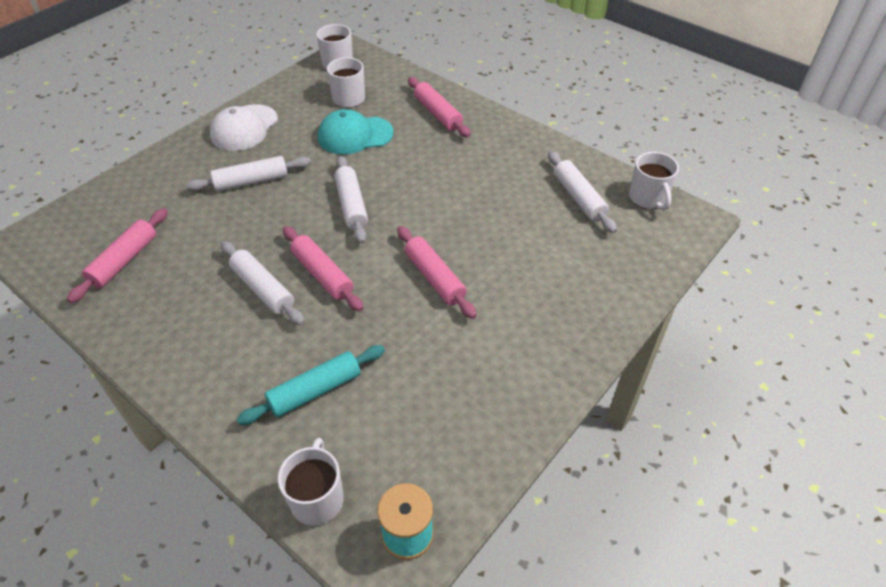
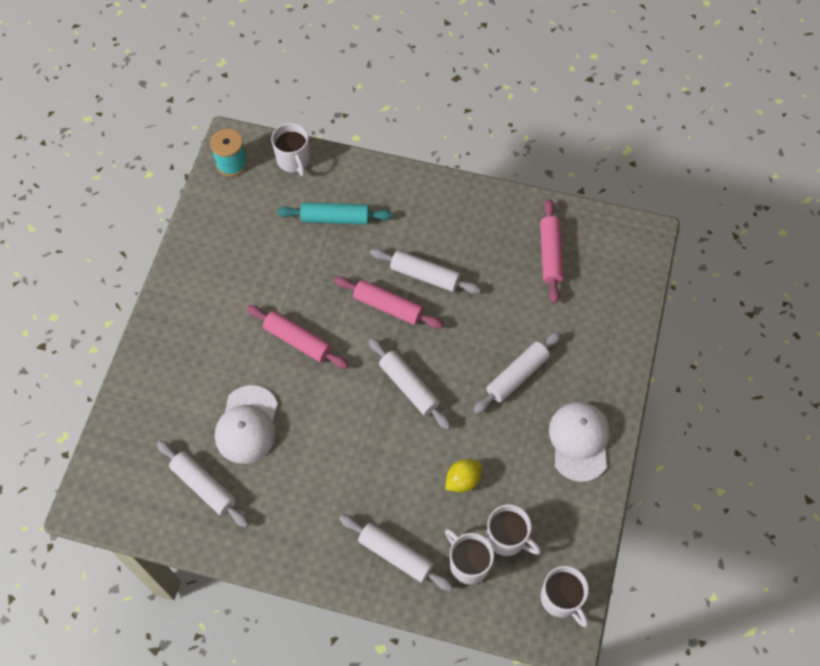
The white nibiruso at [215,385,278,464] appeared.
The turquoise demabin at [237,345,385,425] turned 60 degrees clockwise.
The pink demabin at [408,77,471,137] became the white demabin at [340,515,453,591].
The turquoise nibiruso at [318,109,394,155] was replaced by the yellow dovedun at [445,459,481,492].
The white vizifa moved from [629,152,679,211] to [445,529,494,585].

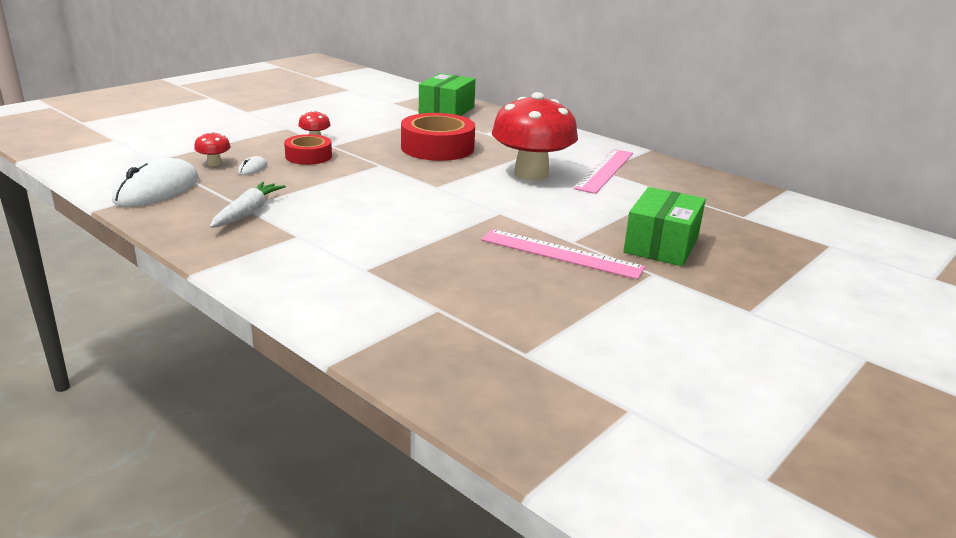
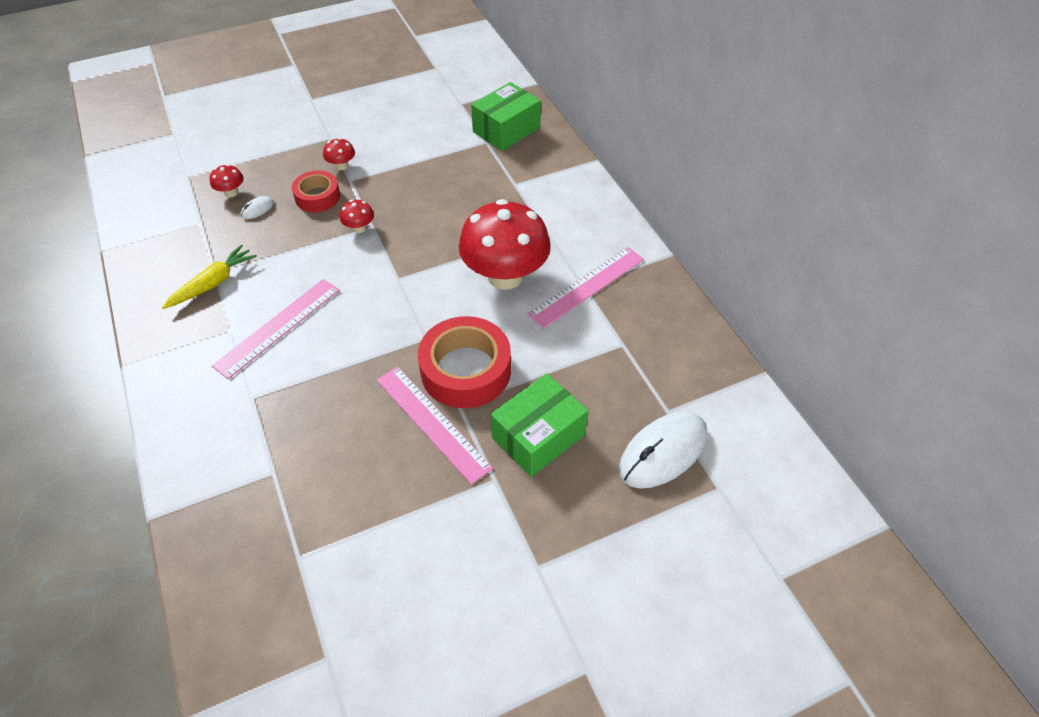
The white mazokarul at [210,182,286,228] became the yellow mazokarul at [162,244,257,309].
The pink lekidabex at [212,279,340,379] appeared.
The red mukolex at [340,200,374,233] appeared.
The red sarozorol moved from [401,113,475,161] to [418,316,511,408].
The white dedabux moved from [112,158,199,207] to [619,412,707,489].

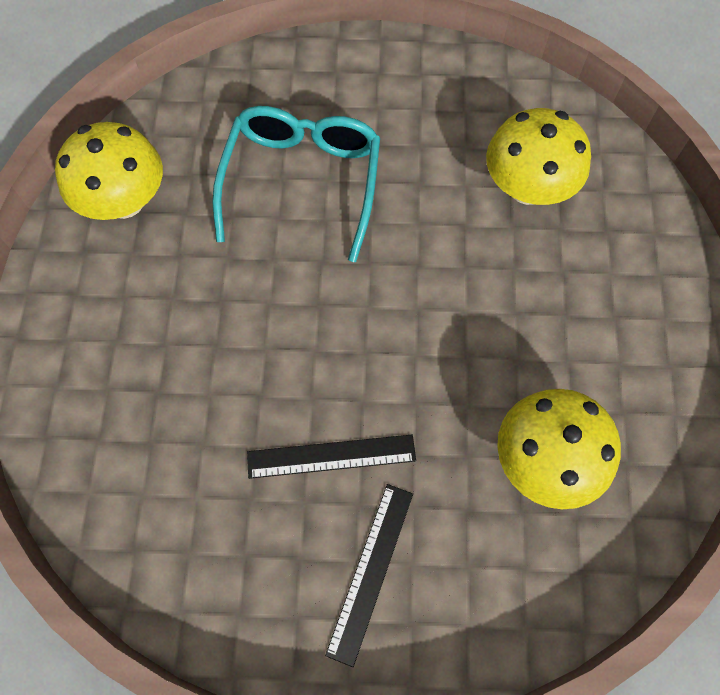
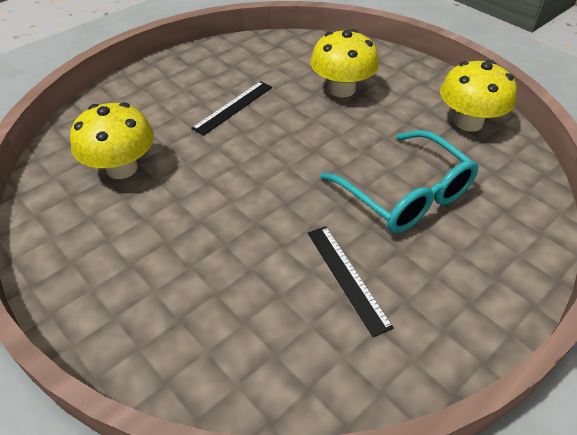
The black lekidabex moved from [325,484,413,667] to [308,226,394,337].
The yellow mukolex moved from [486,108,591,205] to [310,29,379,97].

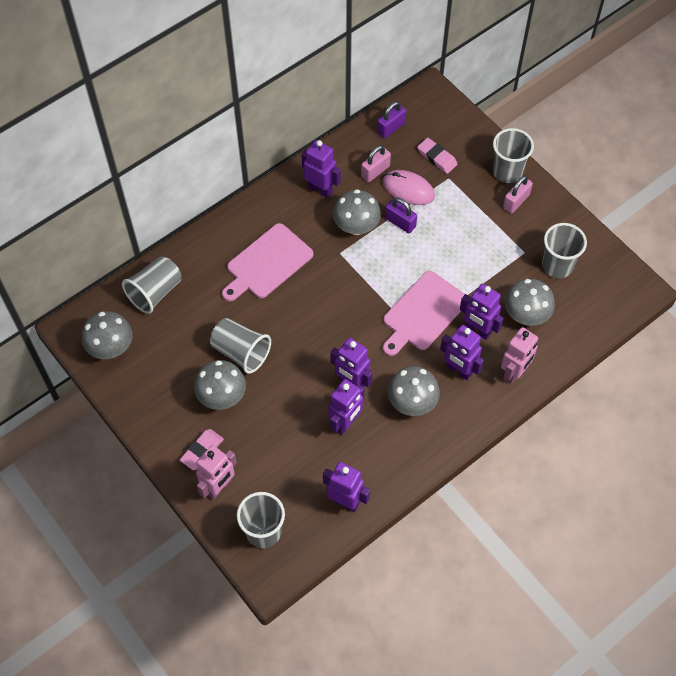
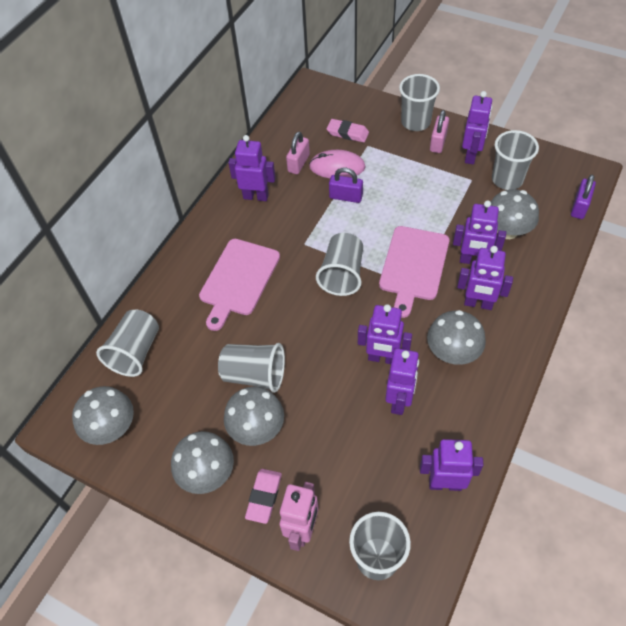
The grey mukolex moved from [333,189,381,235] to [171,431,234,494].
The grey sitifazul at [316,233,363,296] appeared.
The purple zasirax at [462,91,493,164] appeared.
The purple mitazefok moved from [377,101,406,138] to [571,175,596,219].
The pink zasirax at [501,327,538,384] disappeared.

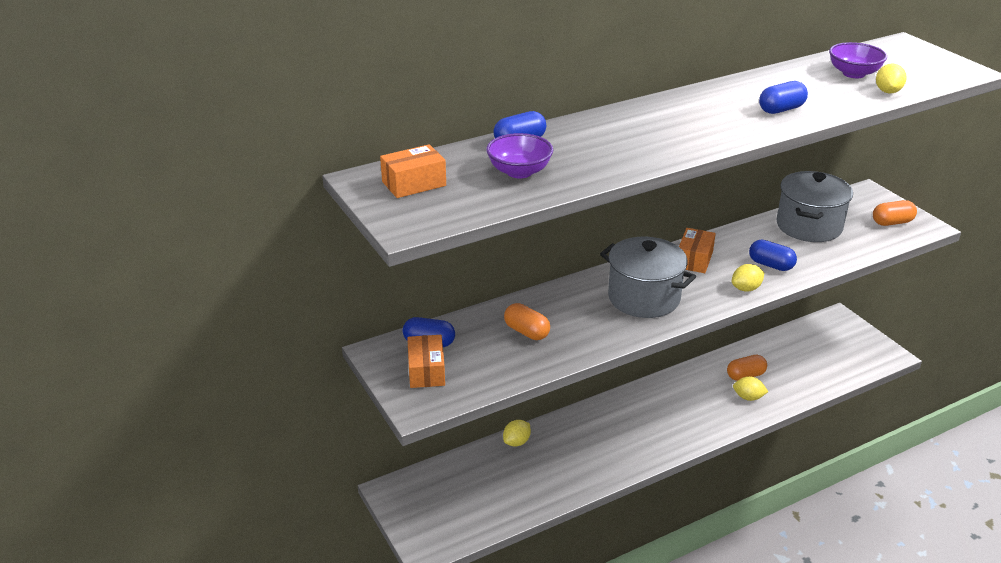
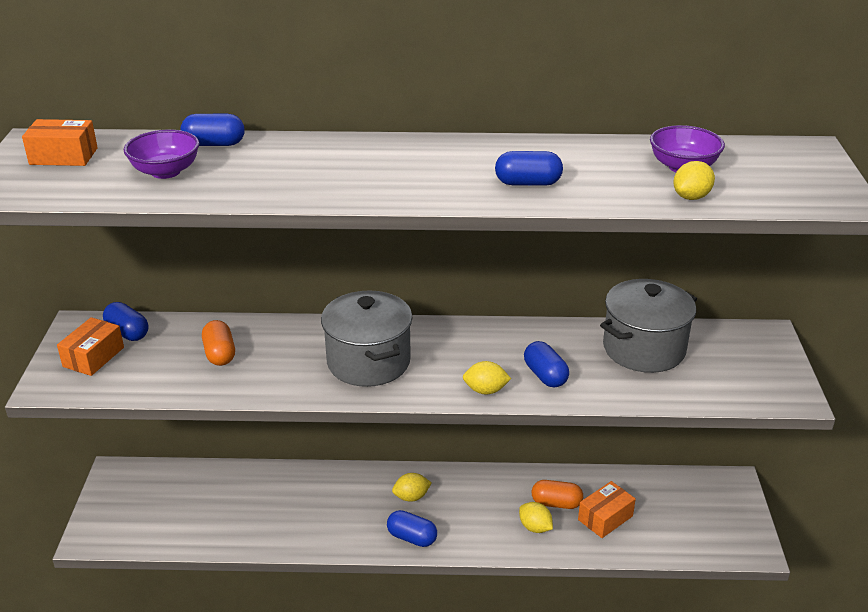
The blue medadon at [387,510,437,547] appeared.
The yellow dovedun moved from [503,420,531,447] to [392,473,432,502].
The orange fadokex moved from [679,228,716,273] to [578,481,636,538].
The orange medadon at [873,200,917,226] disappeared.

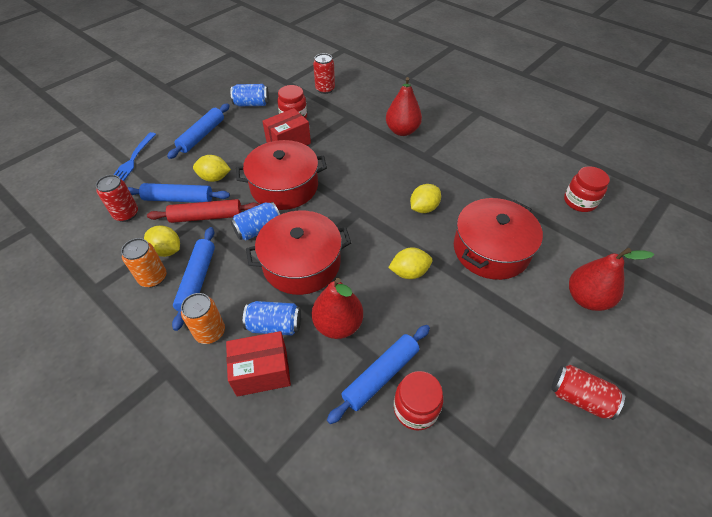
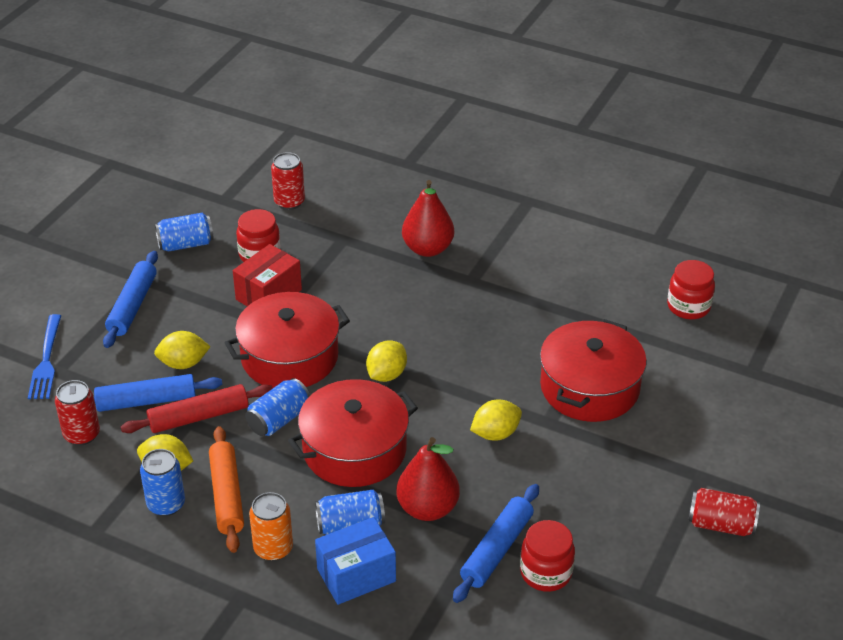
The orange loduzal at [121,238,166,287] became the blue loduzal at [140,449,185,516].
The blue demabin at [172,227,215,331] became the orange demabin at [209,426,244,553].
The red fadokex at [226,331,291,397] became the blue fadokex at [315,517,396,605].
The yellow dovedun moved from [410,184,441,213] to [366,341,407,382].
The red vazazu at [569,248,654,311] disappeared.

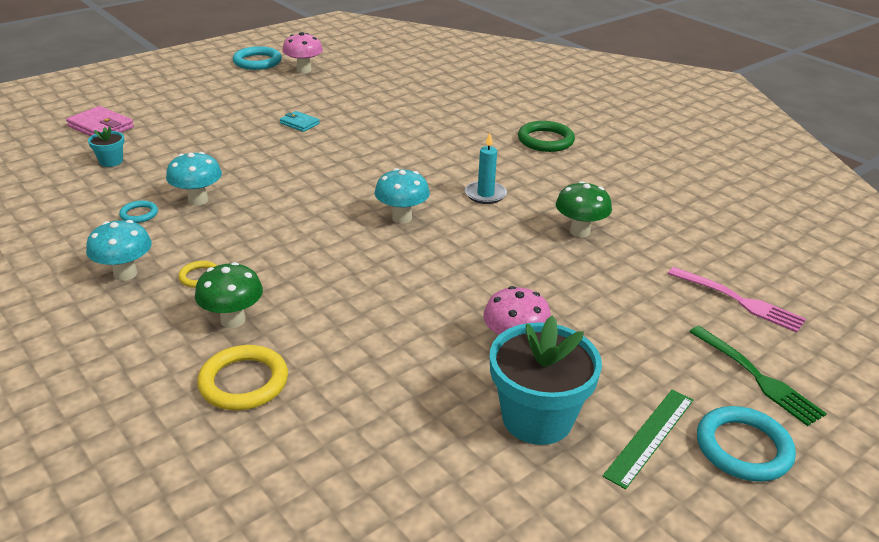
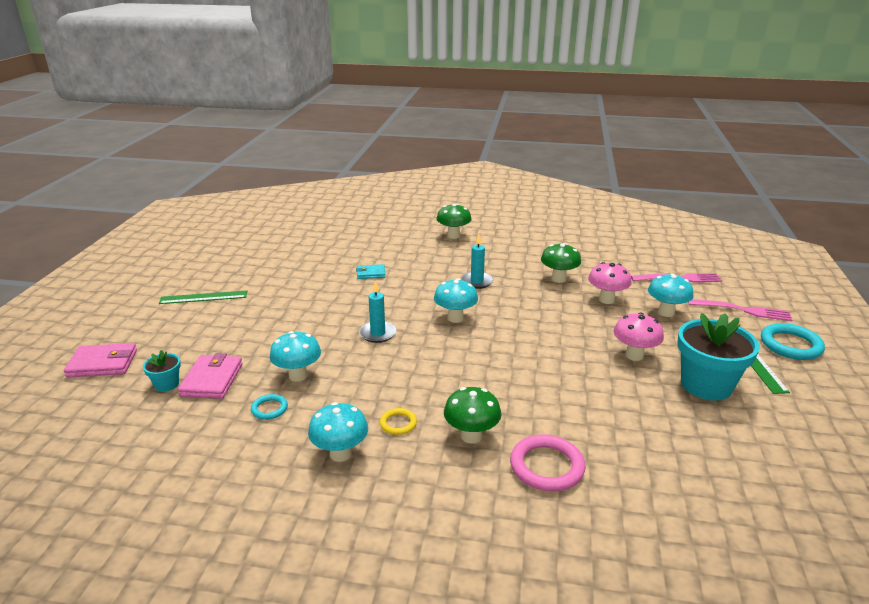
The green lekidabex at [159,290,247,304] appeared.
The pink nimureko at [178,353,243,399] appeared.
The turquoise nimureko moved from [280,111,320,132] to [356,264,385,279].
The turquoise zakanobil at [359,281,397,343] appeared.
The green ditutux at [518,121,575,152] was replaced by the green mukolex at [437,204,472,239].
The yellow ditutux at [197,345,288,410] became the pink ditutux at [510,434,585,492].
The pink mukolex moved from [282,32,323,74] to [588,262,632,304].
The turquoise mukolex at [648,273,694,317] appeared.
The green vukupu at [689,326,827,426] became the pink vukupu at [688,299,792,321].
The turquoise ditutux at [233,46,282,70] disappeared.

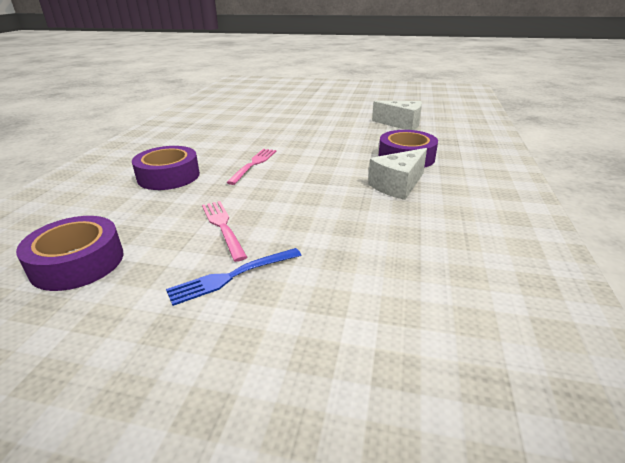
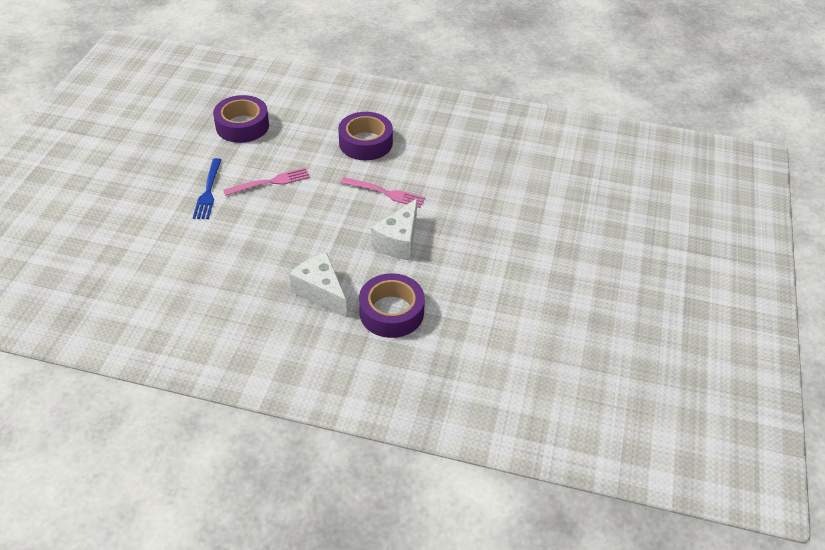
The blue vukupu at [166,248,302,306] turned 150 degrees counterclockwise.
The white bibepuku moved from [372,101,422,130] to [371,198,417,260].

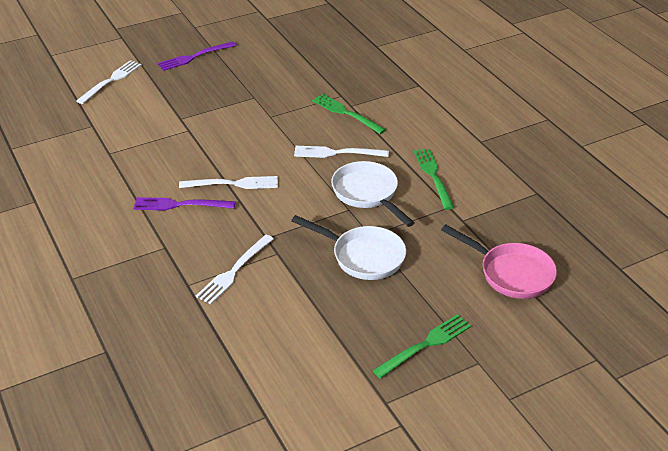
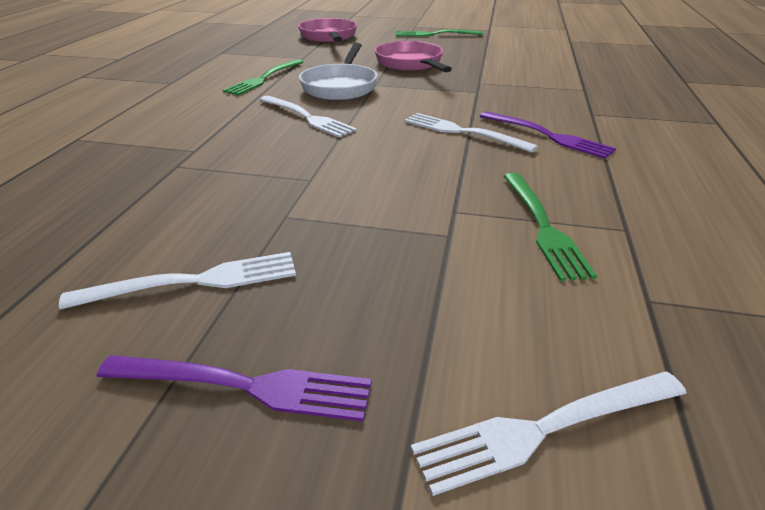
The white vukupu moved from [196,235,274,305] to [59,252,296,309].
The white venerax at [291,215,406,280] became the pink venerax at [375,41,452,72].
The green vukupu moved from [312,94,386,134] to [504,173,597,281].

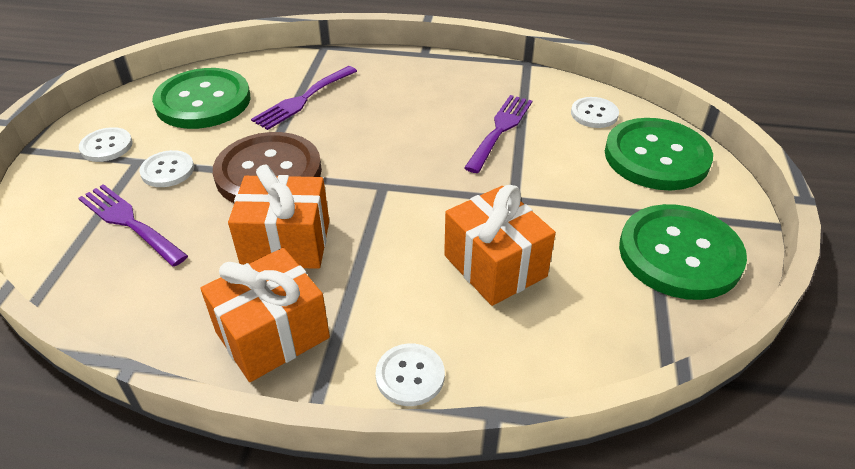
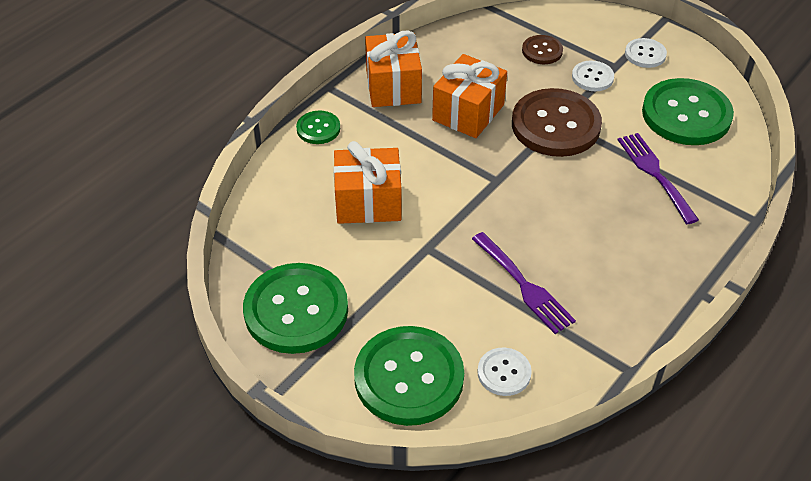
The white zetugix at [375,343,445,406] became the green zetugix at [296,111,340,144].
The purple vukupu at [78,184,188,267] was replaced by the brown zetugix at [522,35,563,64].

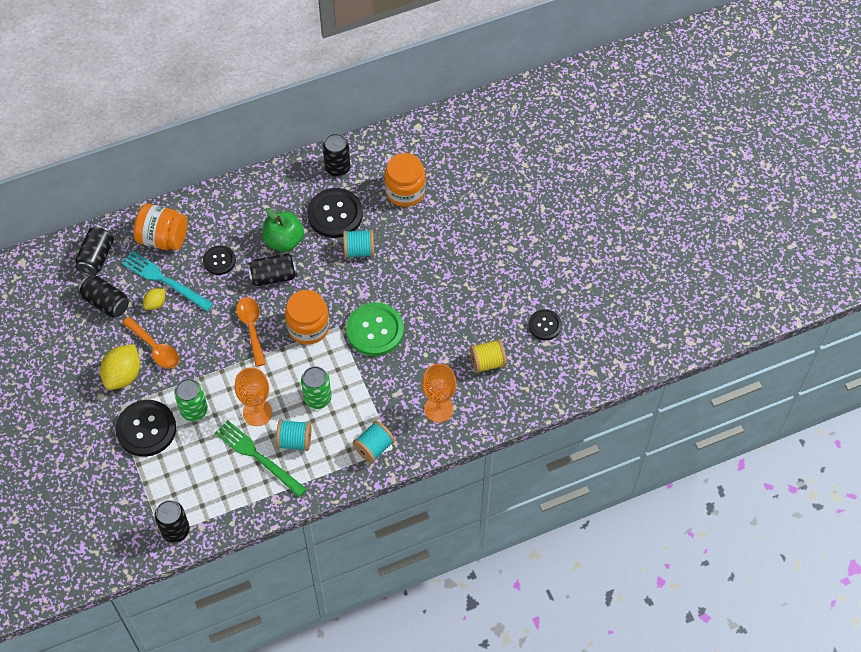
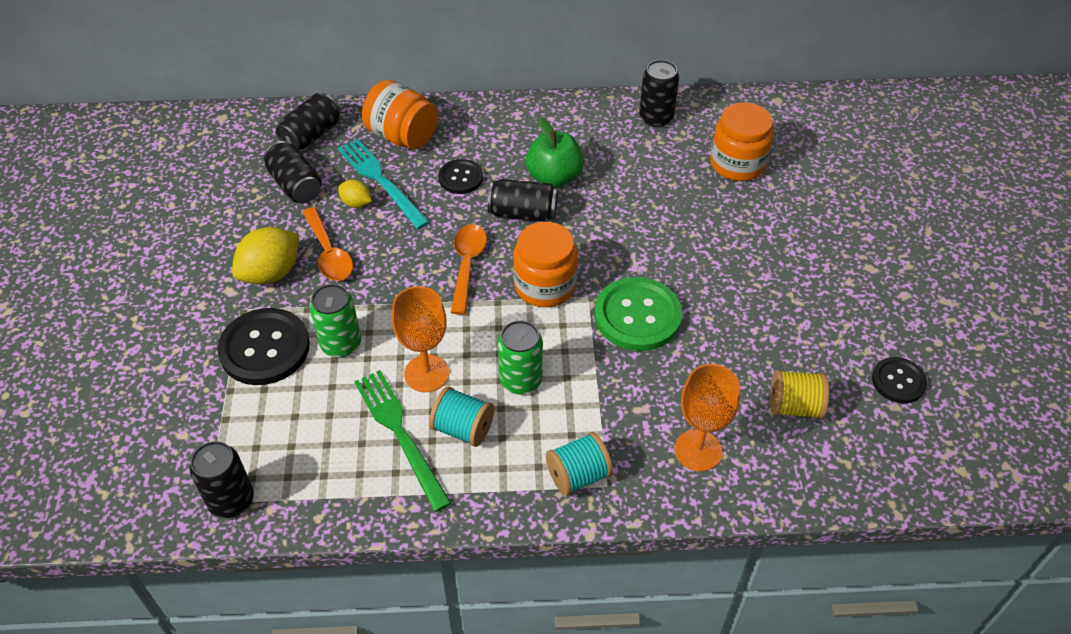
The yellow dovedun at [143,288,165,310] turned 60 degrees clockwise.
The black zetugix at [307,188,363,238] disappeared.
The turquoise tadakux at [343,229,374,258] disappeared.

